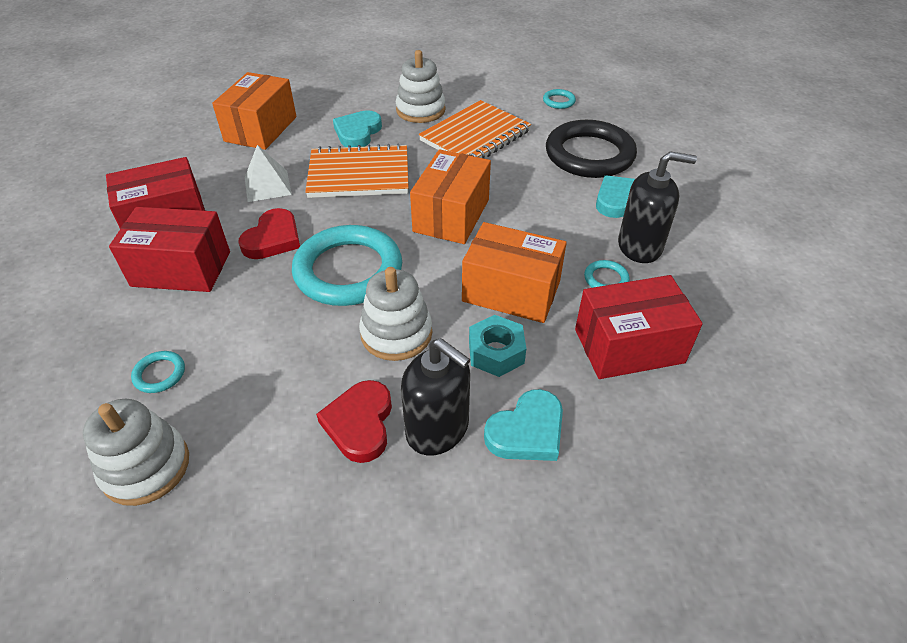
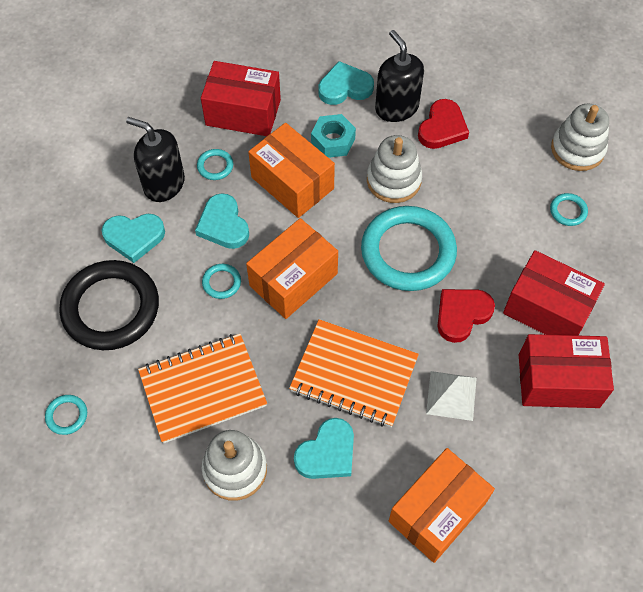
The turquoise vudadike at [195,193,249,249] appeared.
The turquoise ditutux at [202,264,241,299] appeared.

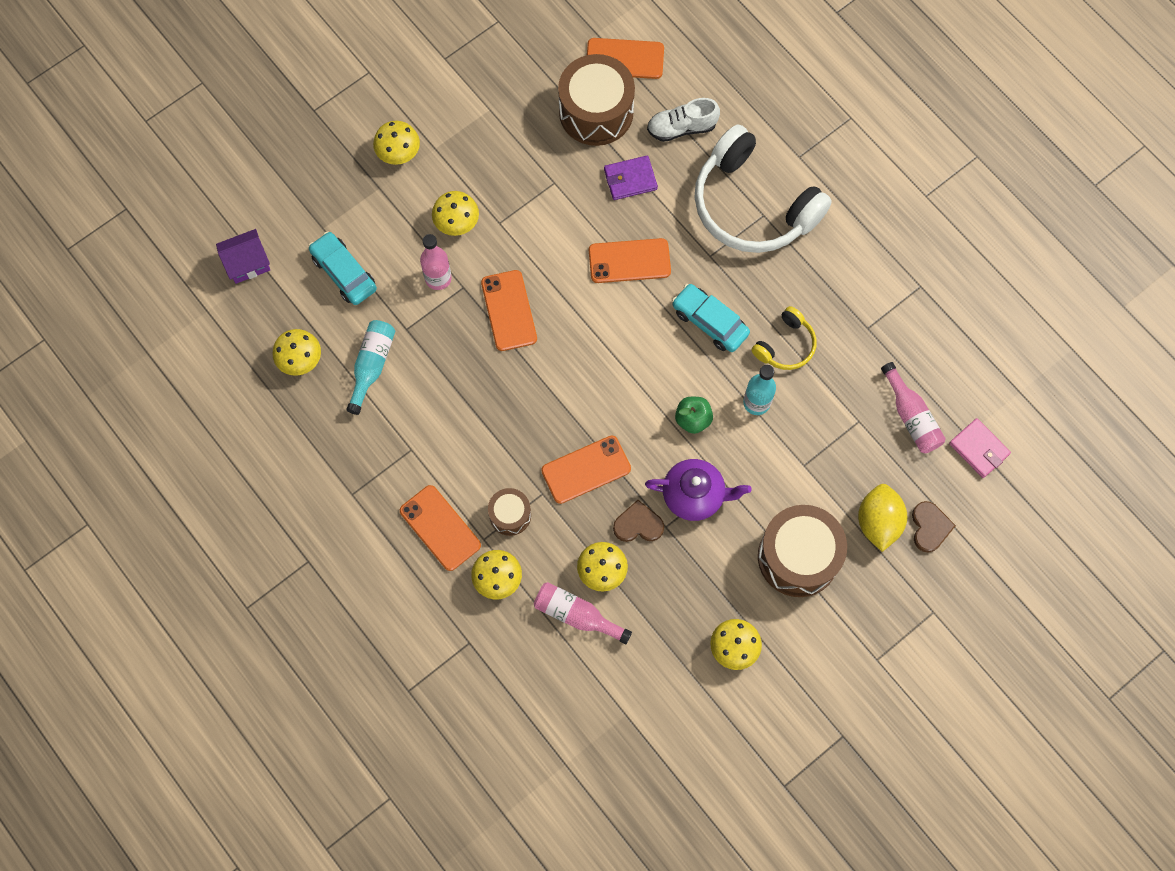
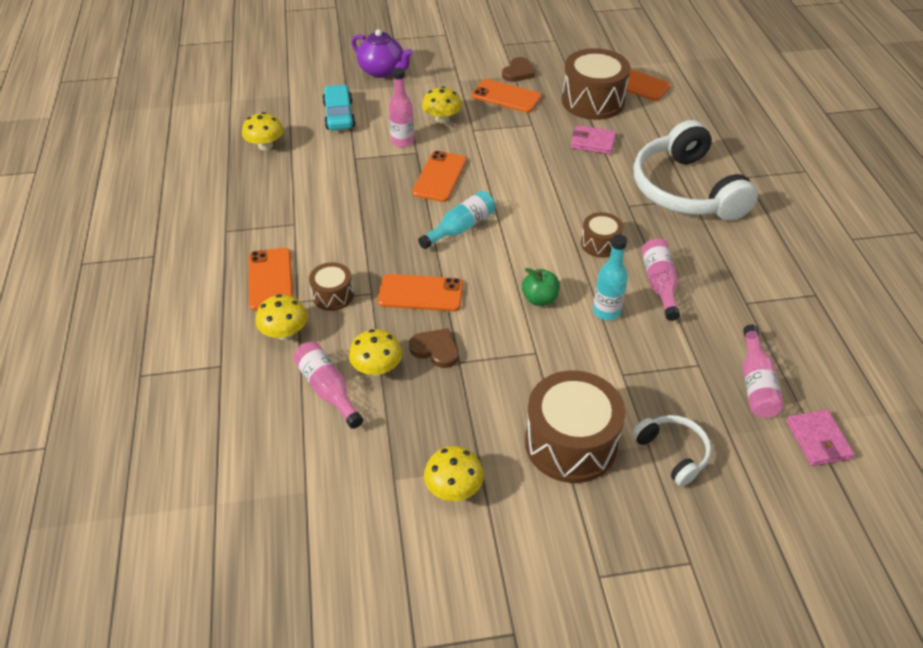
The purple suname moved from [645,459,752,521] to [352,29,413,78].
The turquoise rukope moved from [346,320,395,415] to [418,191,495,249].
The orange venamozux moved from [589,238,671,283] to [472,79,542,113].
The brown vudadike moved from [912,501,956,553] to [502,57,535,82].
The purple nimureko at [604,156,658,200] became the pink nimureko at [571,125,616,154].
The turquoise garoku at [672,284,750,352] was replaced by the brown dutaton at [581,212,623,258].
The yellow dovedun at [858,484,907,552] was replaced by the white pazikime at [632,415,711,487].
The yellow pazikime at [751,306,816,370] was replaced by the pink rukope at [642,239,680,321].
The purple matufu at [216,229,270,284] disappeared.
The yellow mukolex at [373,121,420,165] disappeared.
The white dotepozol at [647,98,720,142] disappeared.

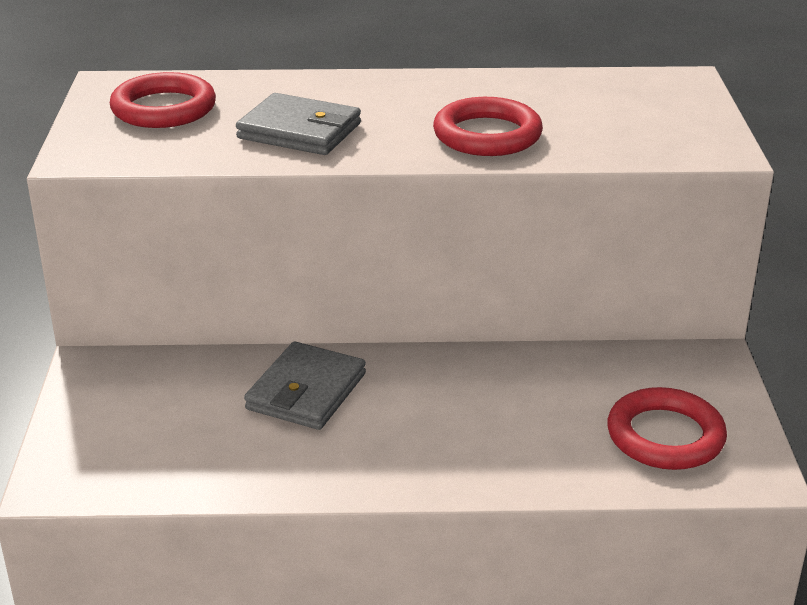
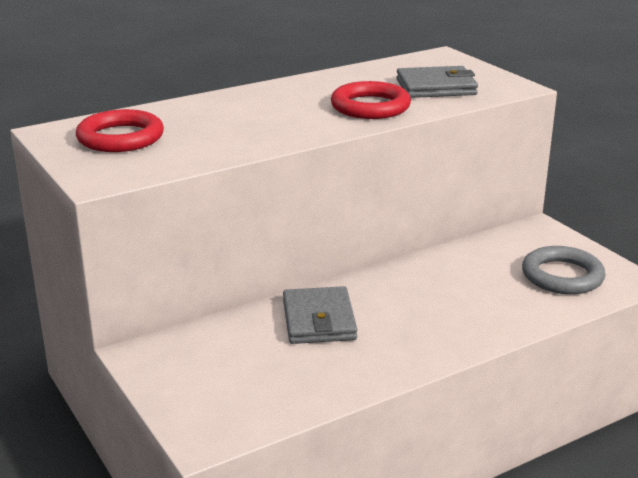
The grey nimureko moved from [236,93,361,155] to [396,66,478,98].
The red ditutux at [607,387,727,470] became the grey ditutux at [522,246,605,294].

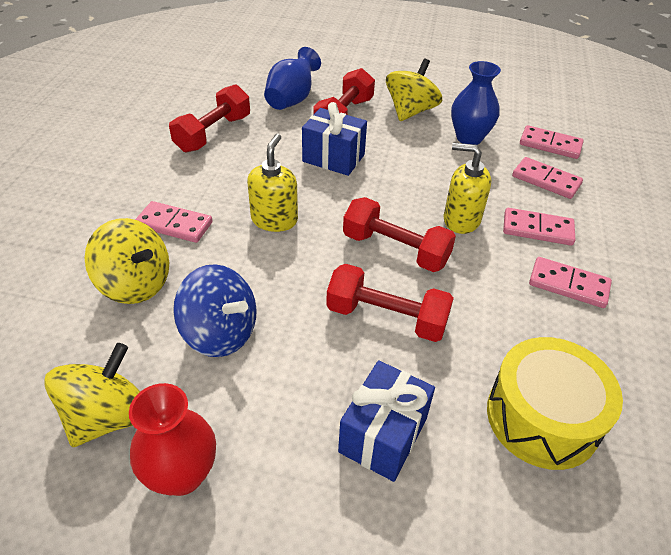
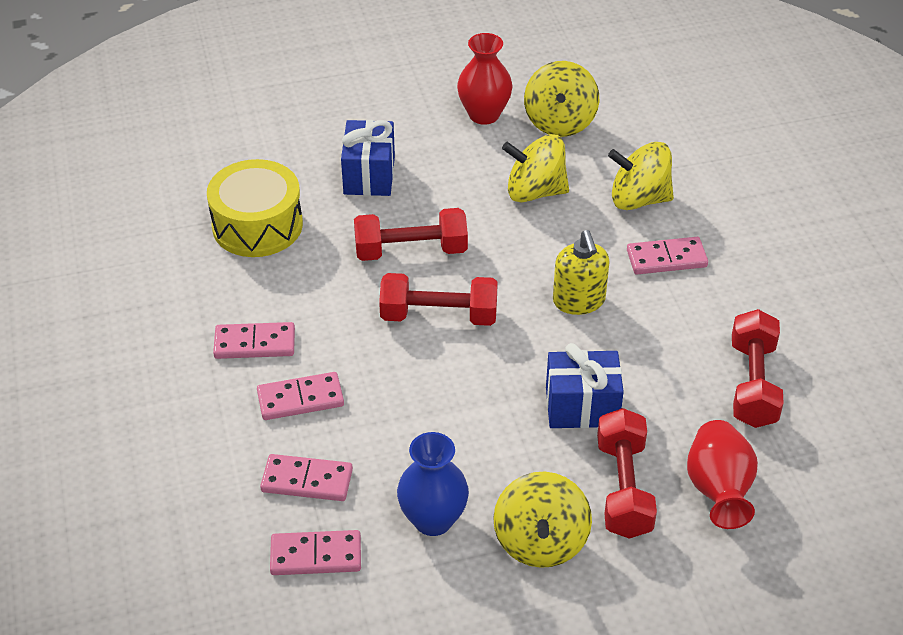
The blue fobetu at [173,264,257,357] became the yellow fobetu at [502,134,569,203].
The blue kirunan at [264,47,321,110] became the red kirunan at [687,420,758,529].
The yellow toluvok at [444,143,491,234] disappeared.

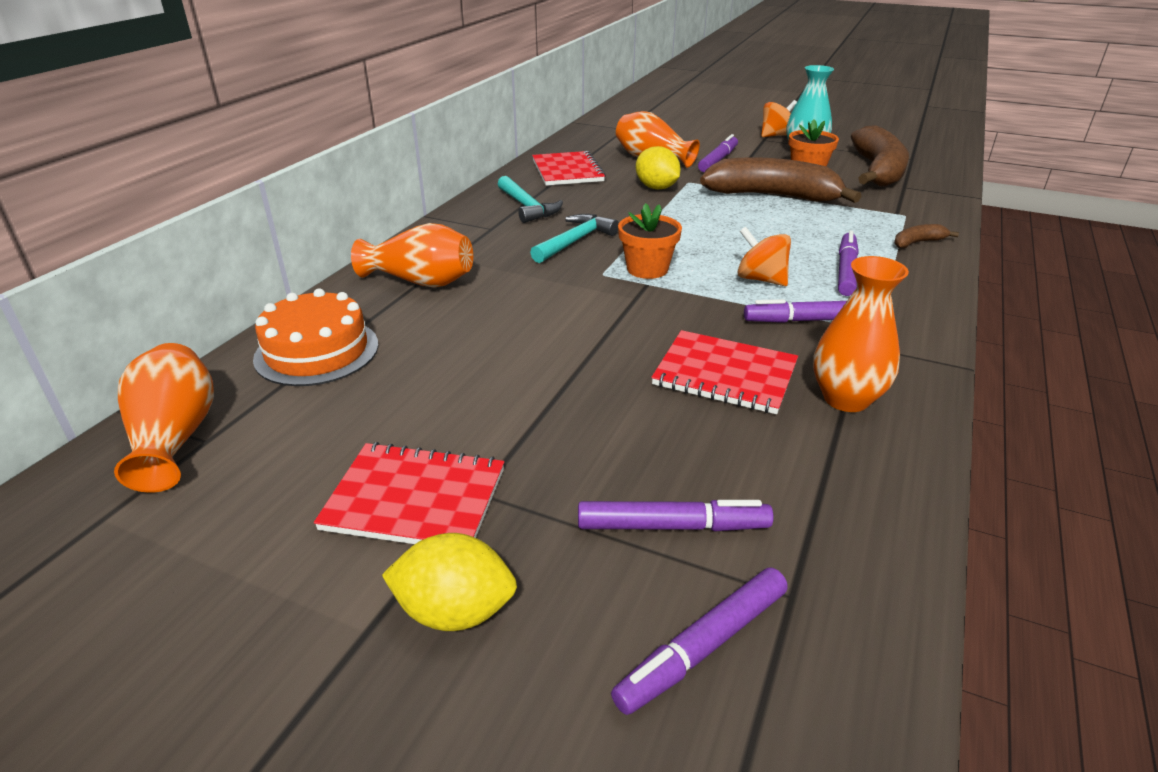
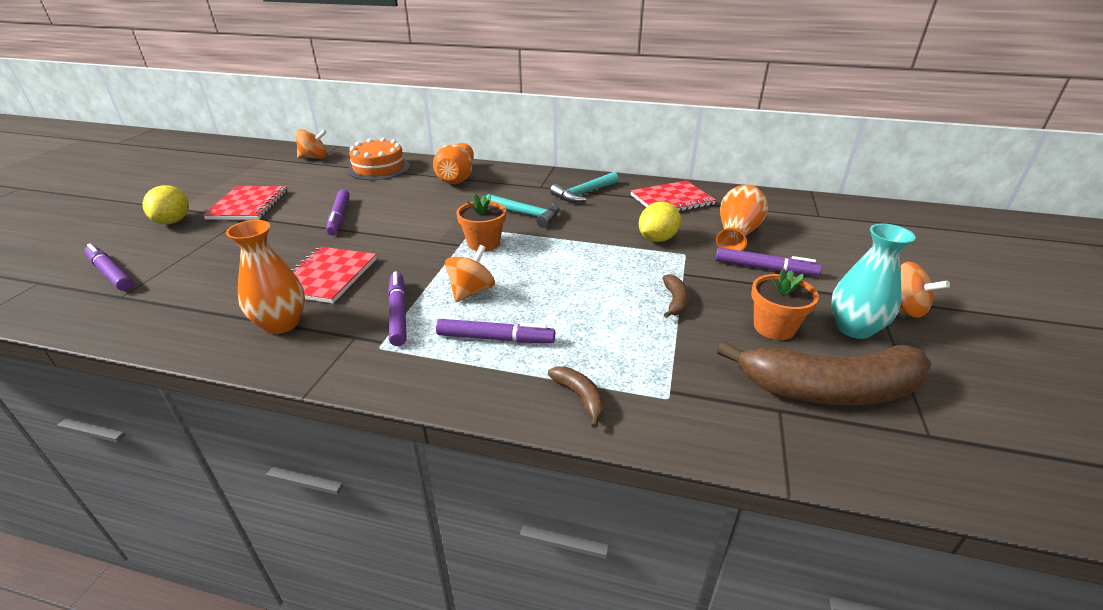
The orange kirunan at [114,343,214,493] was replaced by the orange fobetu at [296,129,327,159].
The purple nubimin moved from [578,500,774,532] to [326,189,350,235].
The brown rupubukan at [700,157,861,203] changed to 0.42 times the size.

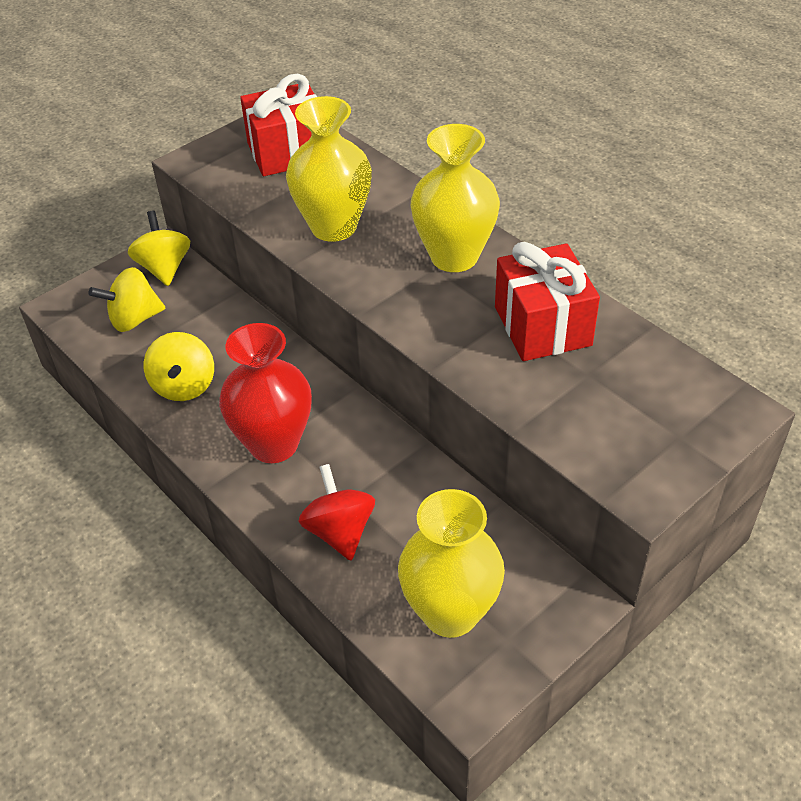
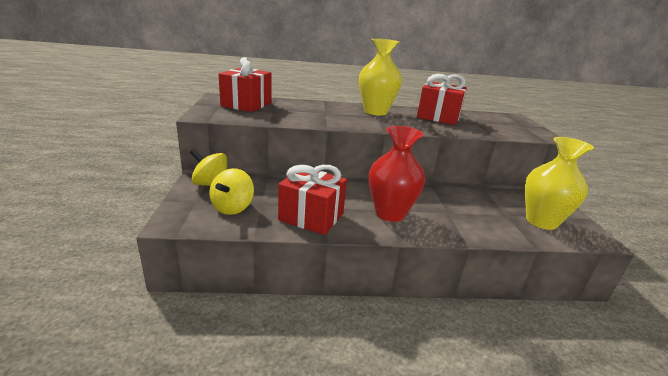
The yellow fobetu at [144,332,214,401] was replaced by the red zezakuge at [278,165,347,235].
The yellow kirunan at [286,96,372,242] disappeared.
The red fobetu at [299,464,375,560] disappeared.

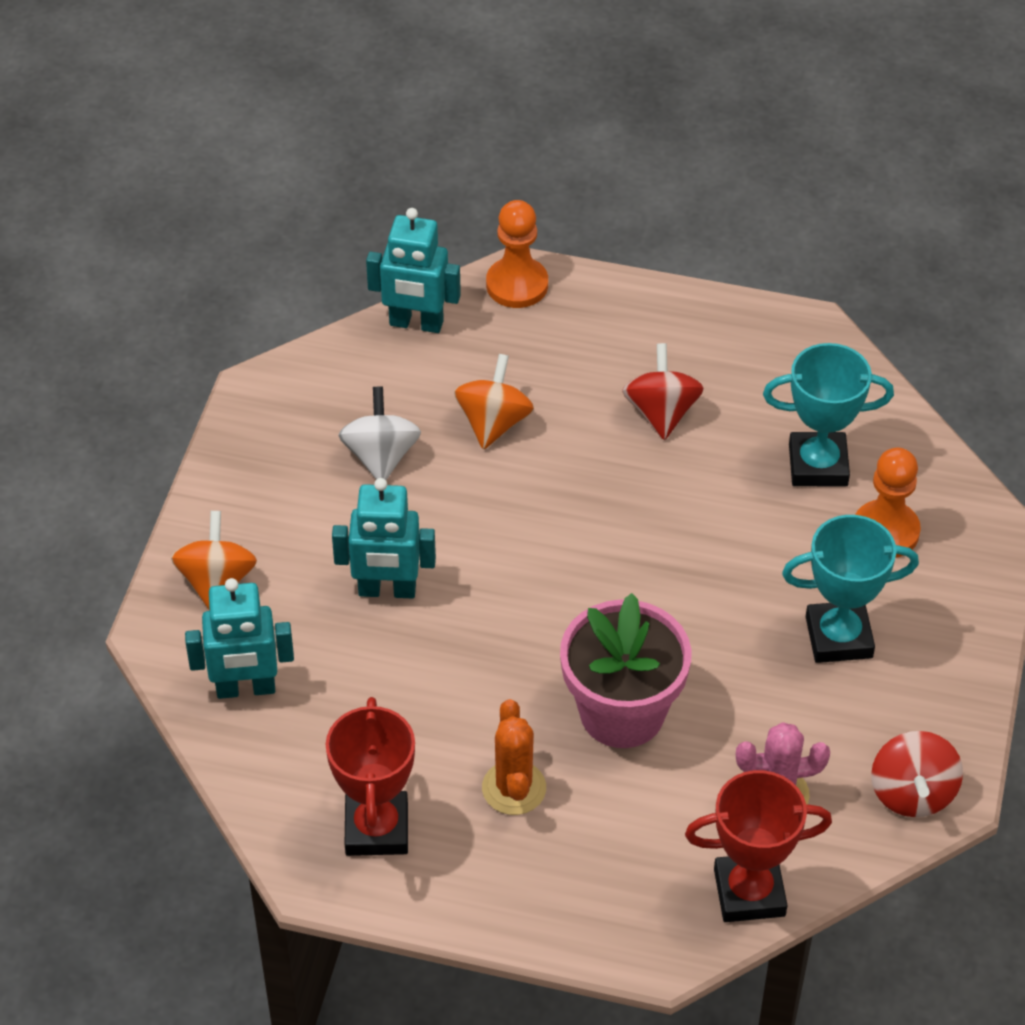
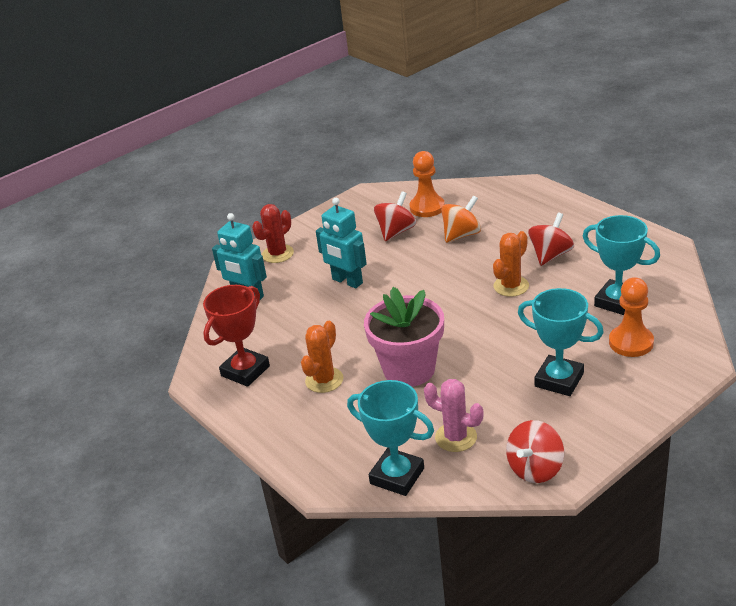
The orange fobetu at [171,511,257,611] was replaced by the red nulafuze at [252,204,294,263].
The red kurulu at [685,770,832,922] became the turquoise kurulu at [347,380,434,496].
The white fobetu at [338,386,421,480] became the red fobetu at [374,191,416,241].
The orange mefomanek moved from [486,200,548,308] to [409,151,445,217].
The orange nulafuze at [493,231,529,297] appeared.
The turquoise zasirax at [366,208,461,333] disappeared.

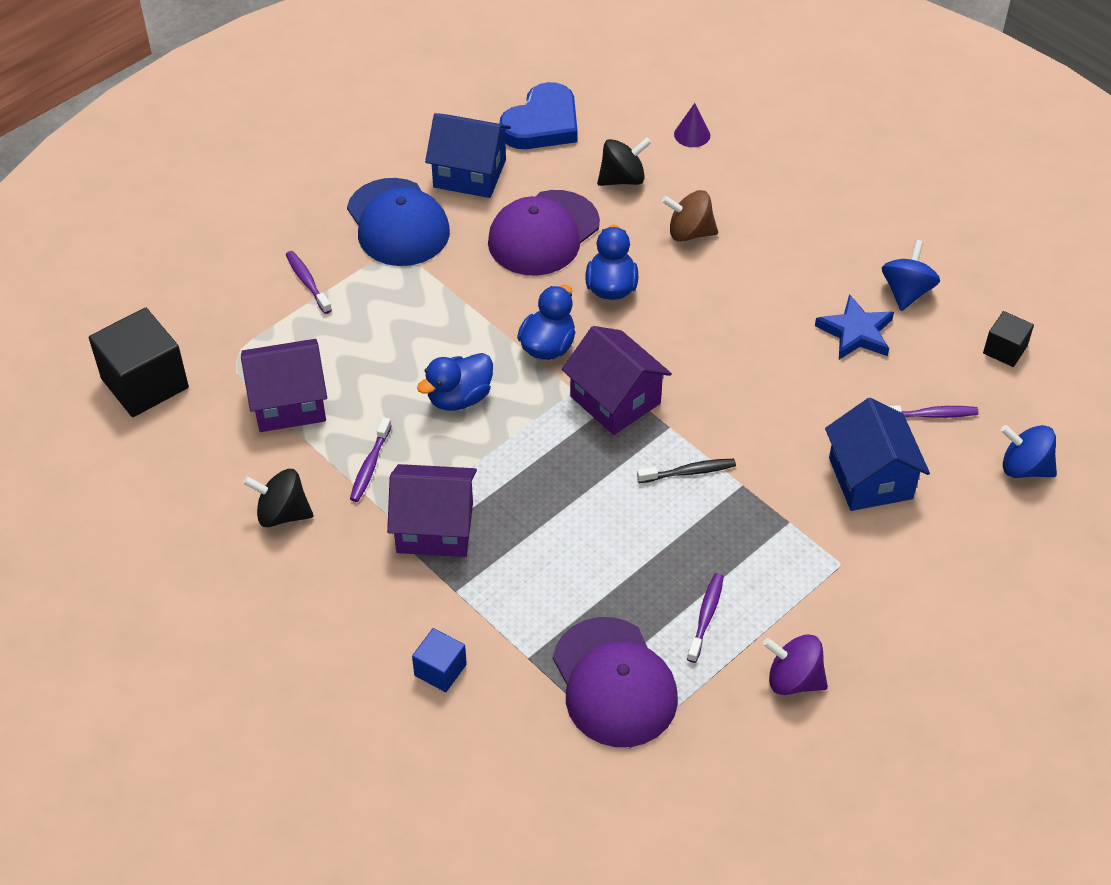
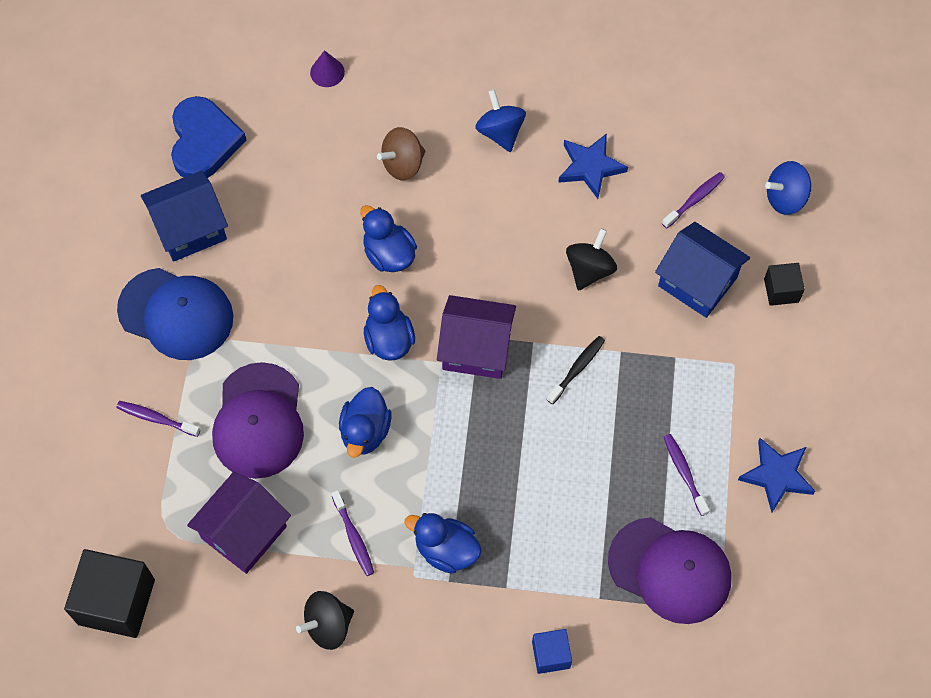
The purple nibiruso moved from [488,190,600,276] to [212,362,304,479].
The purple matufu at [387,464,477,557] was replaced by the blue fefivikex at [404,513,482,574].
The blue fobetu moved from [882,240,940,311] to [475,89,526,152].
The black fobetu moved from [597,138,651,186] to [566,228,617,291].
The purple fobetu at [763,634,828,695] was replaced by the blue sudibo at [738,438,815,513].
The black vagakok moved from [983,311,1034,367] to [764,263,805,306].

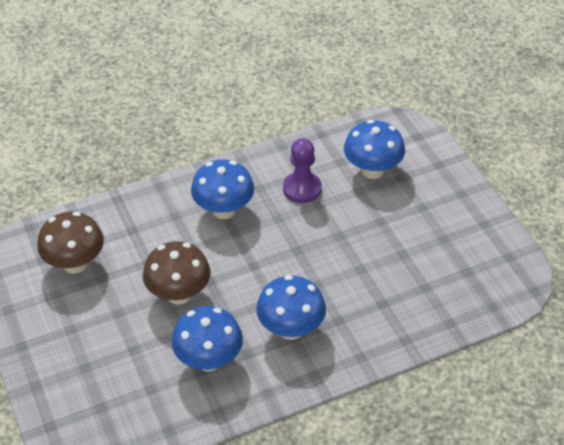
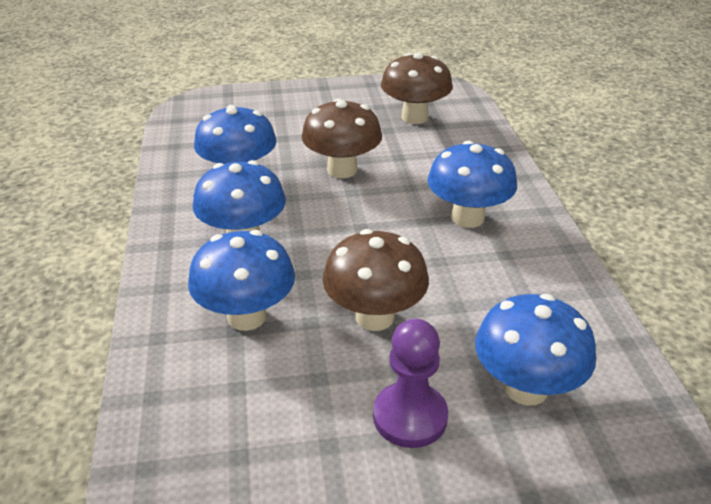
The blue mukolex at [188,230,295,331] appeared.
The brown mukolex at [323,229,429,331] appeared.
The purple mefomanek moved from [283,138,322,203] to [373,319,448,448].

